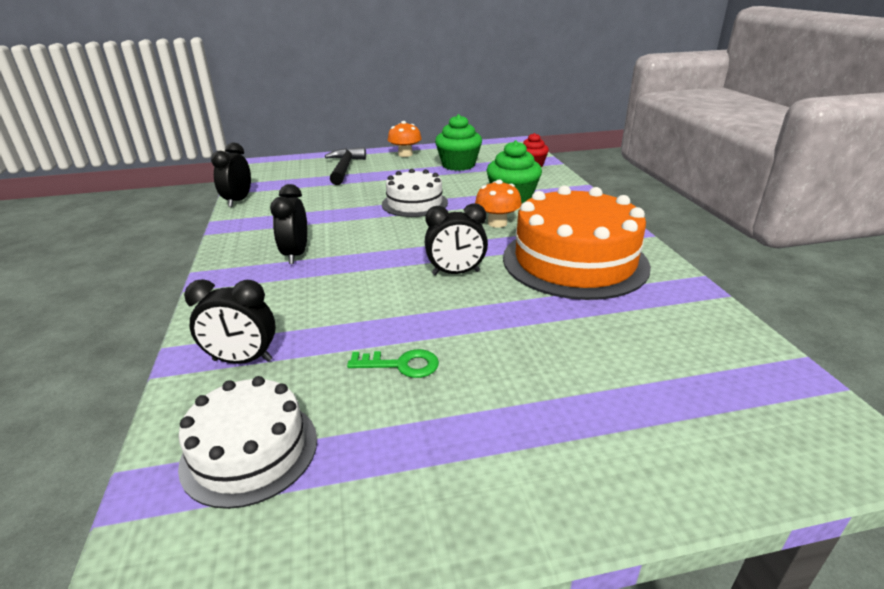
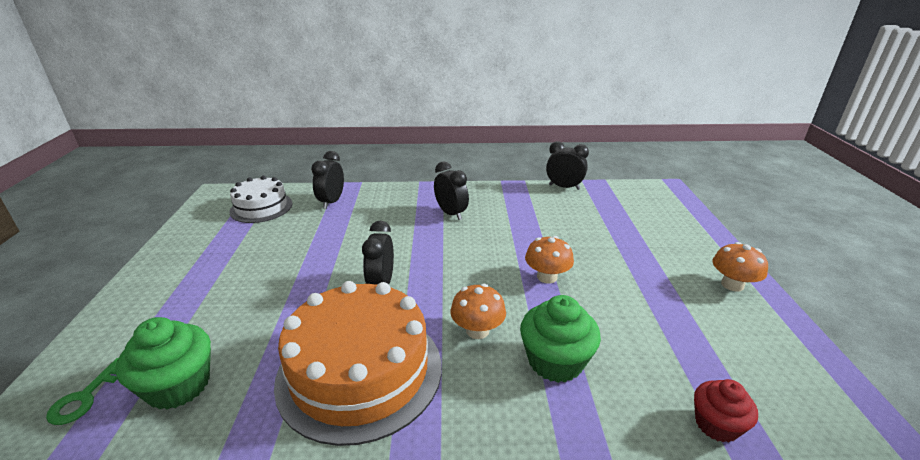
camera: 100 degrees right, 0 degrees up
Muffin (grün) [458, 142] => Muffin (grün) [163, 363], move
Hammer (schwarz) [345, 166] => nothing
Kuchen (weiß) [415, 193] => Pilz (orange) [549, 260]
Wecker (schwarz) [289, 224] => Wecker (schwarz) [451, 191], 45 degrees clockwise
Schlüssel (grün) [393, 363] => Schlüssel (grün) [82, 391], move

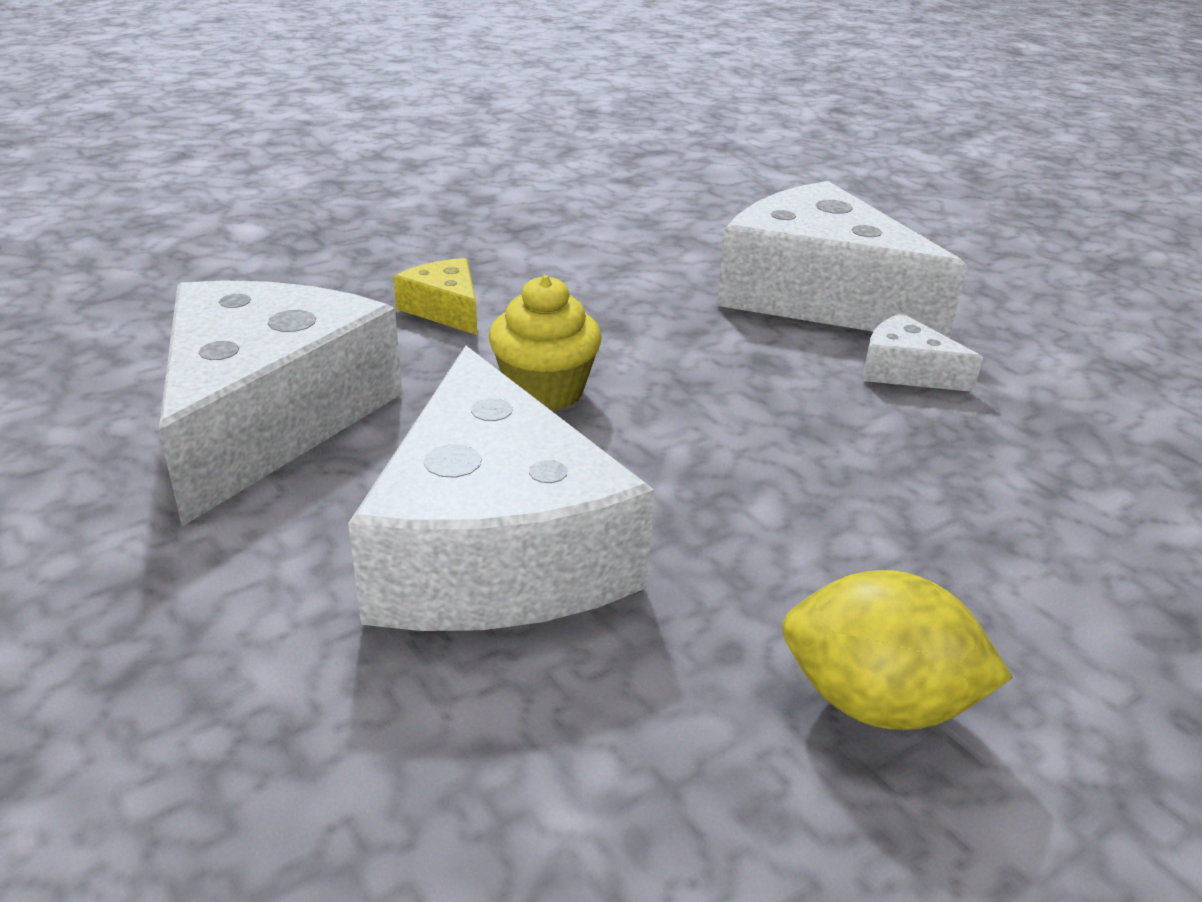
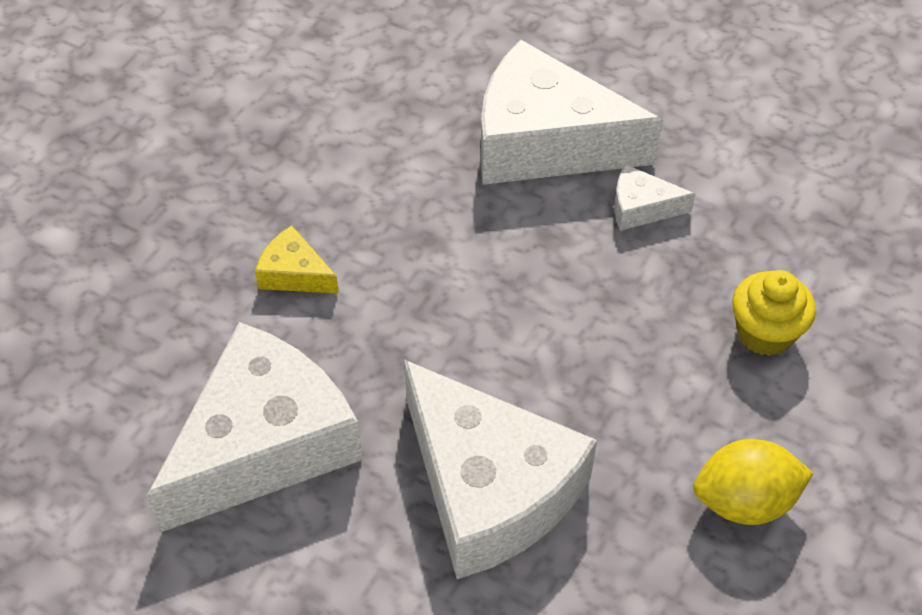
camera: 25 degrees left, 20 degrees up
Muffin (gelb) [545, 343] => Muffin (gelb) [774, 313], move
Käse (weiß) [280, 403] => Käse (weiß) [255, 427], 60 degrees clockwise

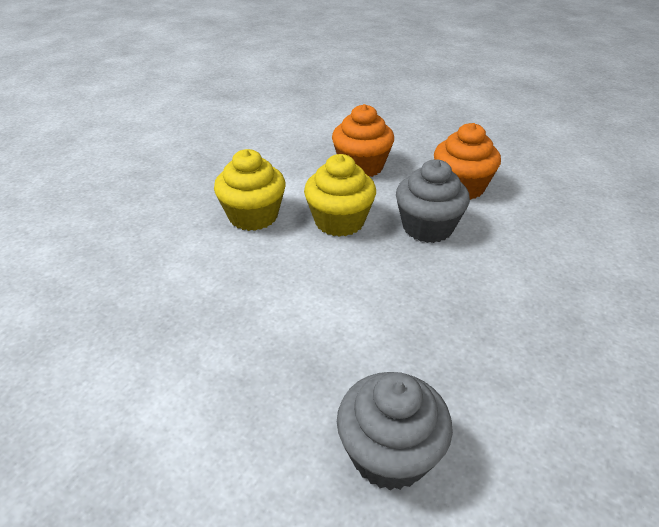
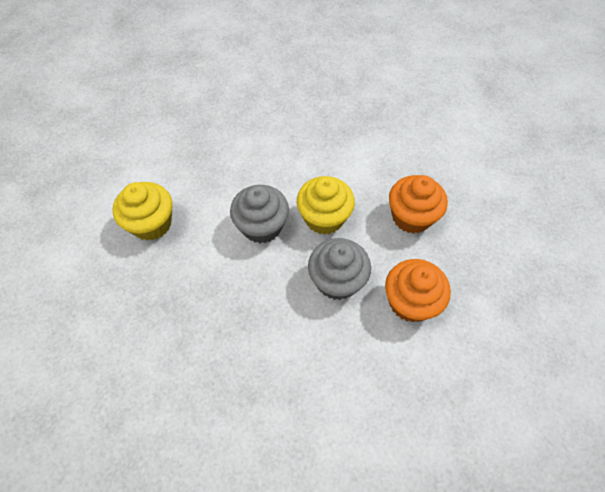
camera: 75 degrees right, 20 degrees up
Muffin (gelb) [250, 190] => Muffin (gelb) [142, 211], move
Muffin (grau) [395, 431] => Muffin (grau) [259, 214], move

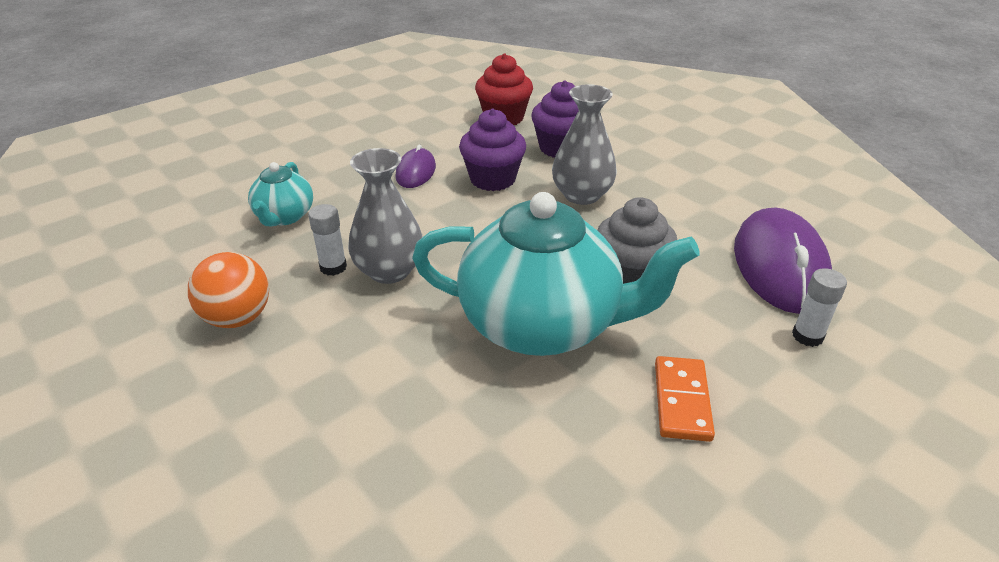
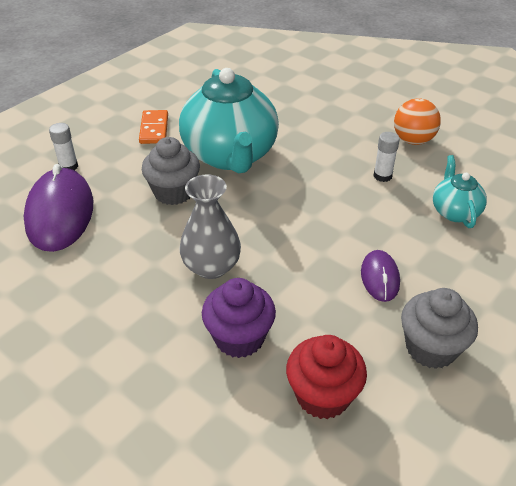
camera: 170 degrees right, 5 degrees up
Muffin (lila) [492, 150] => nothing
Vase (grau) [385, 216] => nothing
Teekanne (türkis) [556, 274] => Teekanne (türkis) [229, 120], 105 degrees counterclockwise
nothing => Muffin (grau) [439, 328]

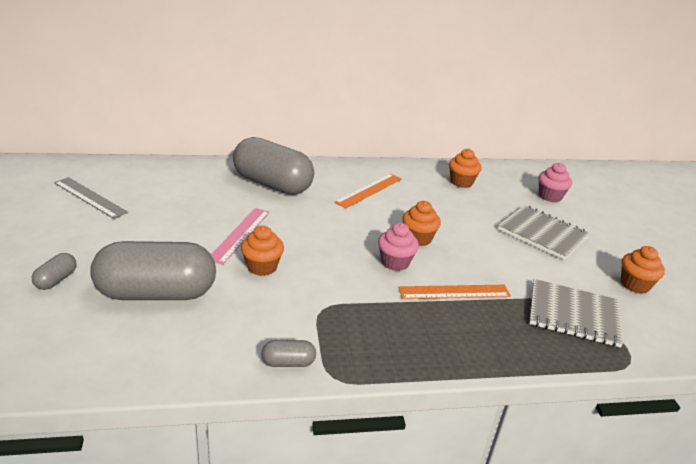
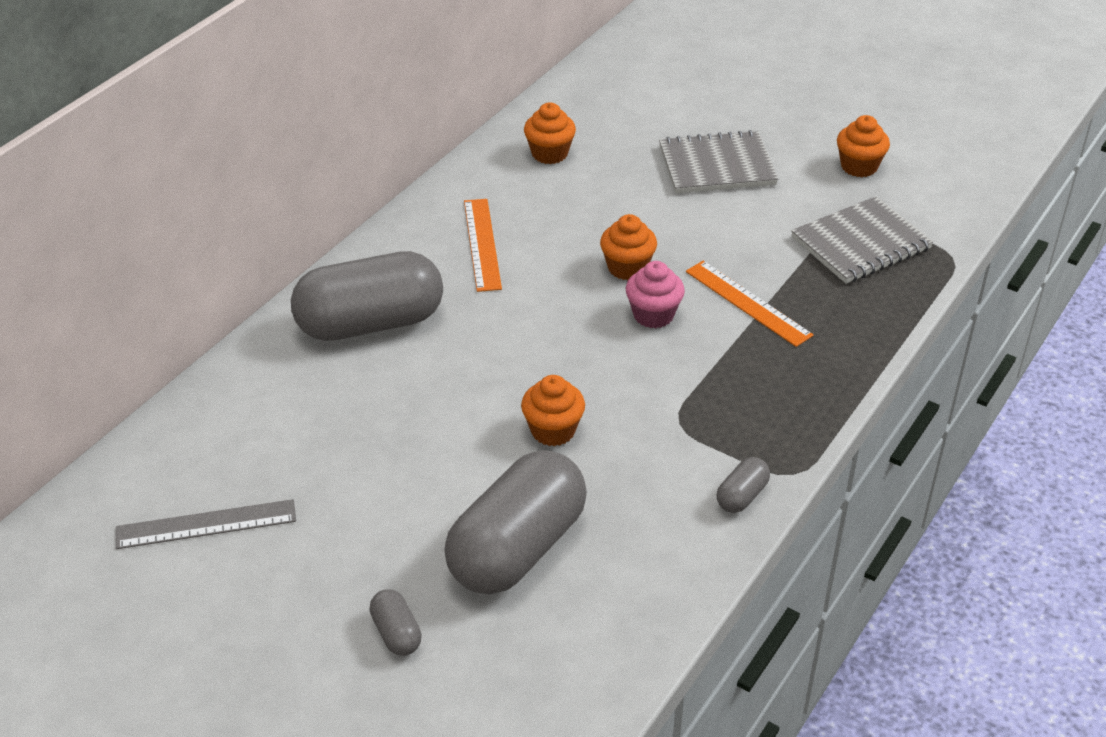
camera: 45 degrees left, 10 degrees up
Muffin (rosa) [555, 182] => nothing
Lineal (rosa) [240, 236] => nothing
Lineal (orange) [454, 292] => Lineal (orange) [750, 304], 75 degrees counterclockwise

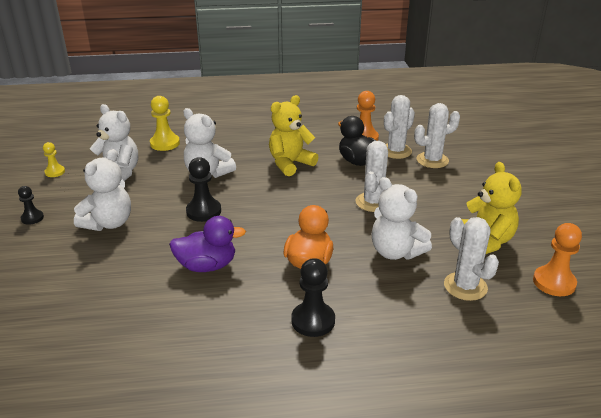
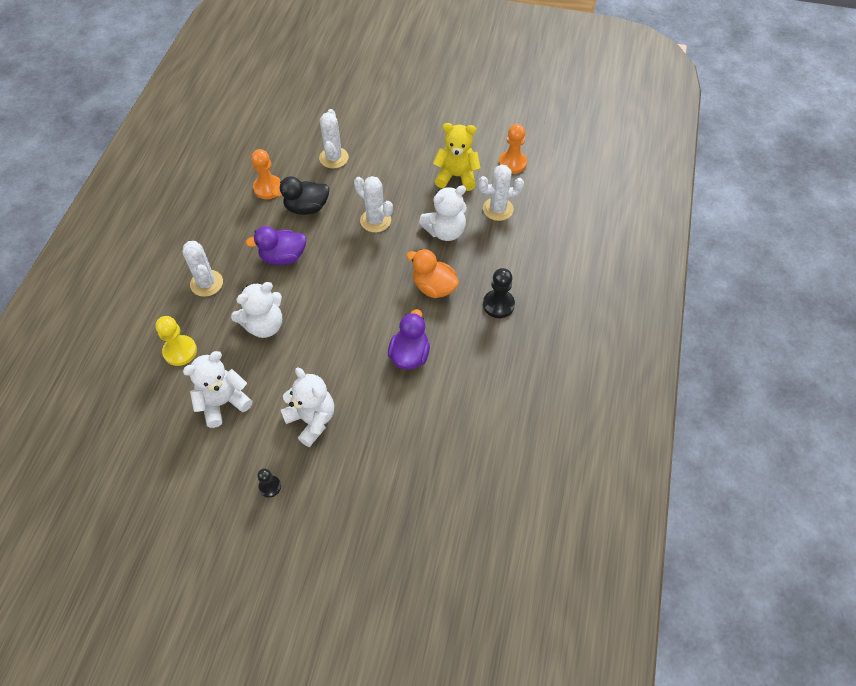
camera: 70 degrees left, 25 degrees up
Teddybär (gelb) [293, 135] => Ente (lila) [276, 245]
Kaktus (weiß) [399, 127] => Kaktus (weiß) [202, 269], move
Bauer (gelb) [54, 159] => nothing
Bauer (schwarz) [203, 189] => nothing

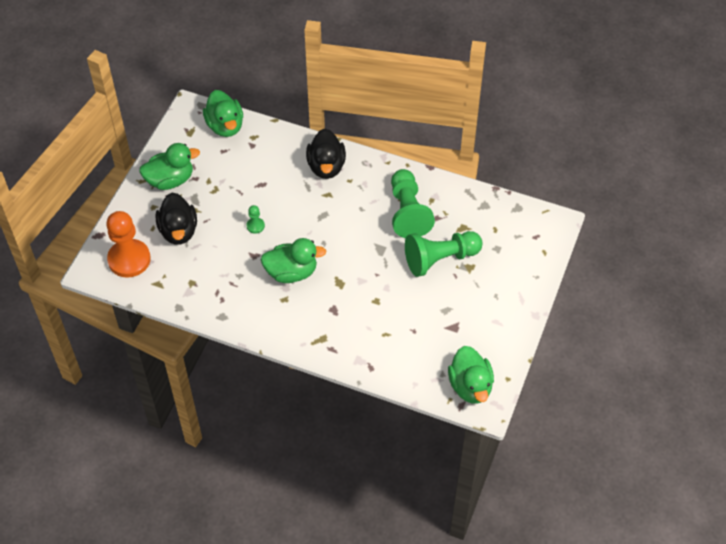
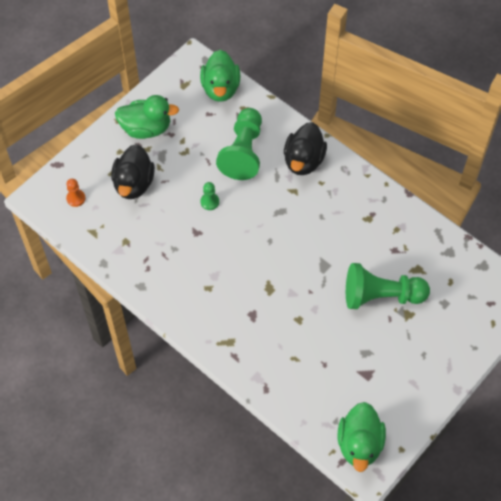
camera: 20 degrees right, 5 degrees up
Bauer (grün) [413, 203] => Bauer (grün) [239, 144], move
Bauer (orange) [128, 244] => Bauer (orange) [76, 193], x0.43
Ente (grün) [294, 260] => nothing

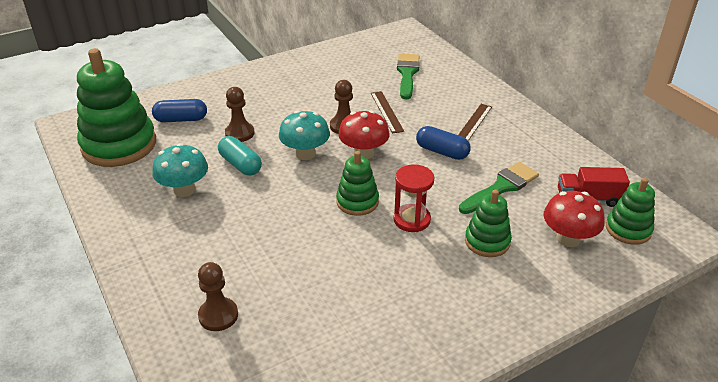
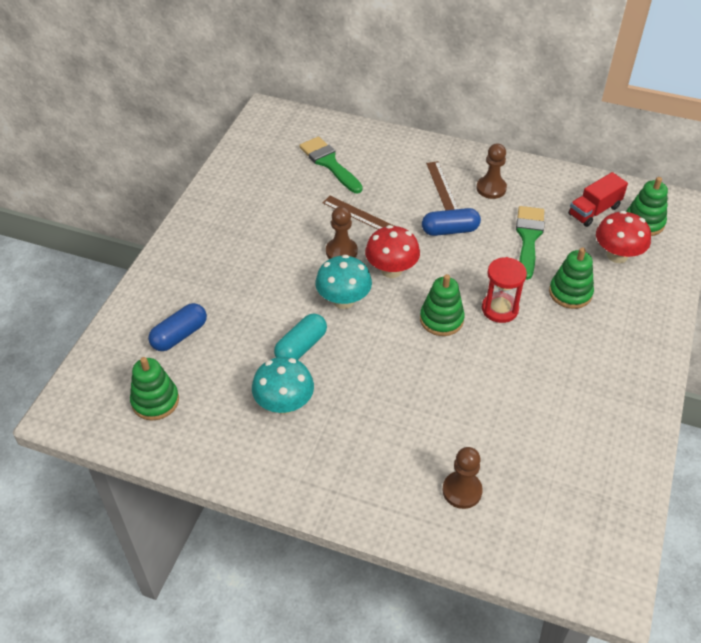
camera: 40 degrees left, 10 degrees up
Stapelspielzeug (grün) [116, 107] => Stapelspielzeug (grün) [154, 388], x0.53
Bauer (braun) [240, 114] => Bauer (braun) [492, 171], move
Kapsel (türkis) [240, 156] => Kapsel (türkis) [300, 336], 60 degrees counterclockwise

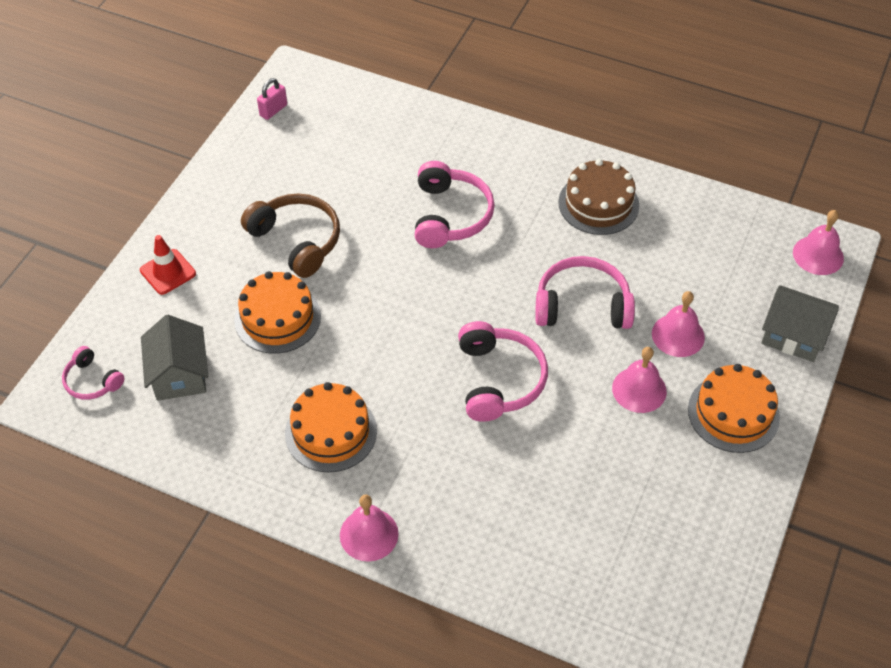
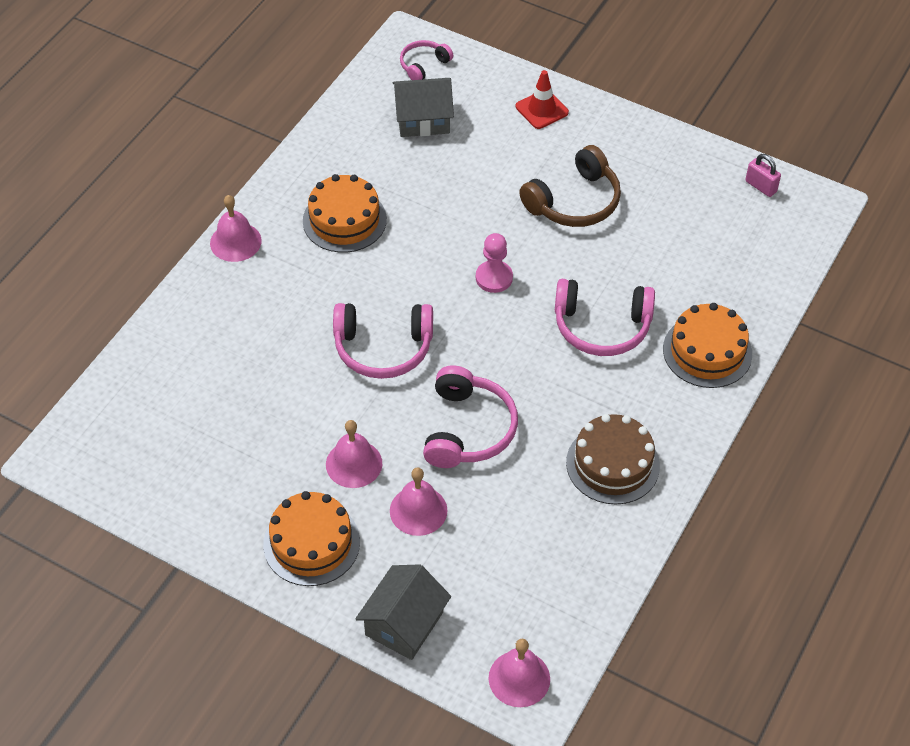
camera: 95 degrees right, 0 degrees up
Kuchen (orange) [277, 312] => Kuchen (orange) [707, 345], move
nothing => Bauer (rosa) [494, 263]

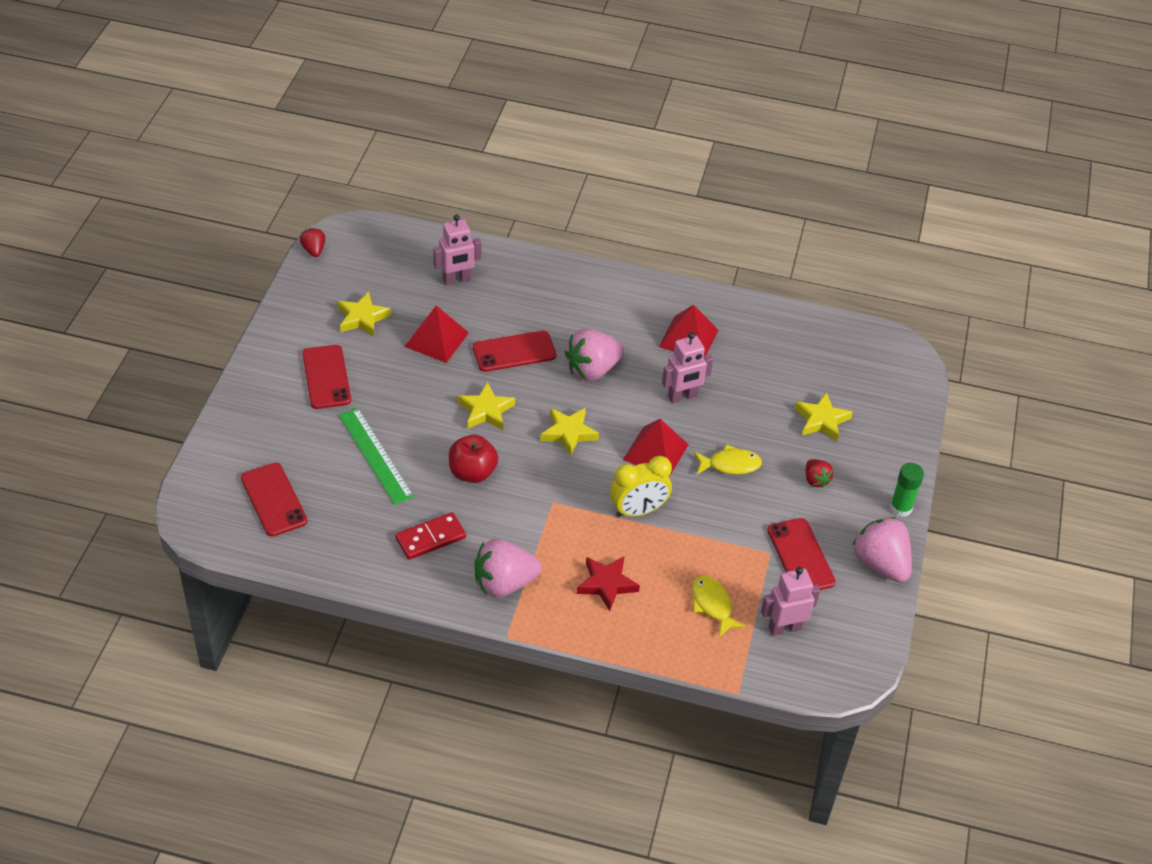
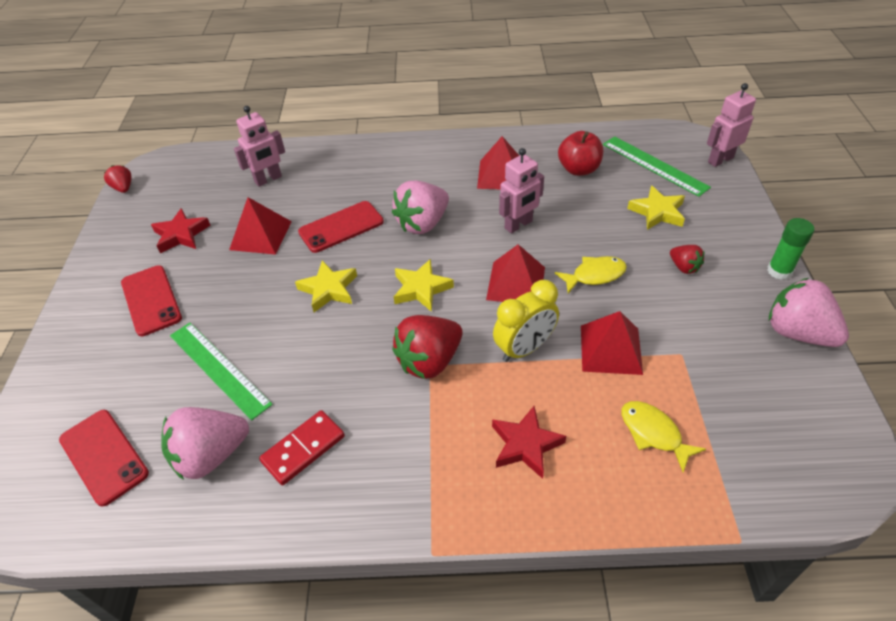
camera: 10 degrees left, 0 degrees up
Stern (gelb) [364, 314] => Stern (rot) [181, 230]
Apfel (rot) [473, 459] => Apfel (rot) [580, 153], move
Handy (rot) [801, 554] => nothing
Erdbeere (rosa) [508, 568] => Erdbeere (rosa) [205, 443], move
Roboter (rosa) [790, 601] => Roboter (rosa) [731, 125], move
nothing => Lineal (grün) [657, 166]
nothing => Pyramide (rot) [612, 343]
nothing => Erdbeere (rot) [427, 347]

